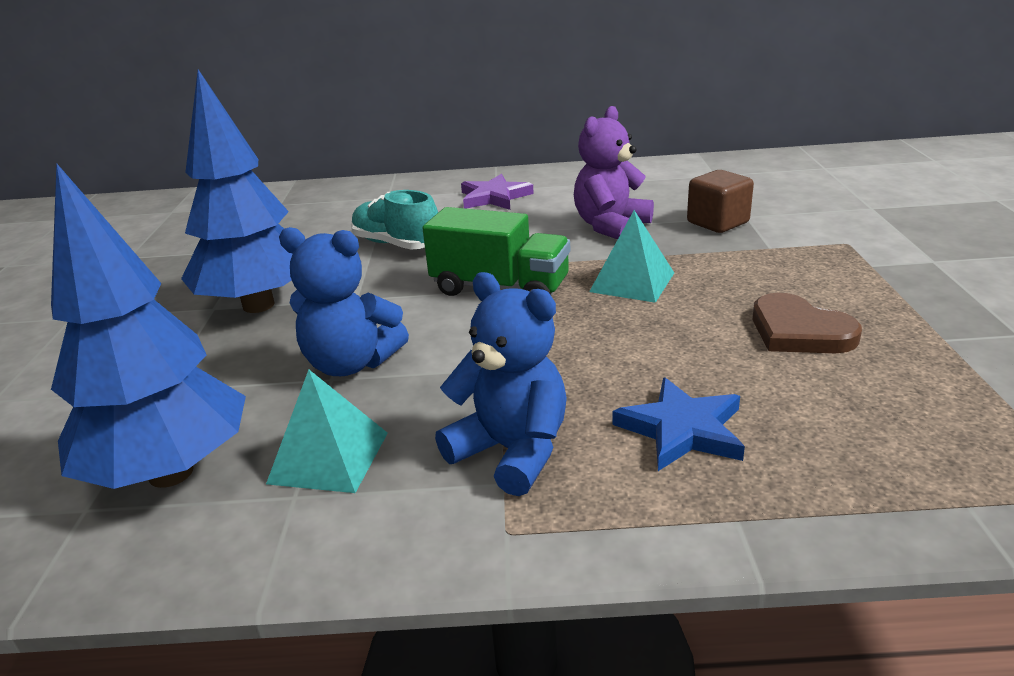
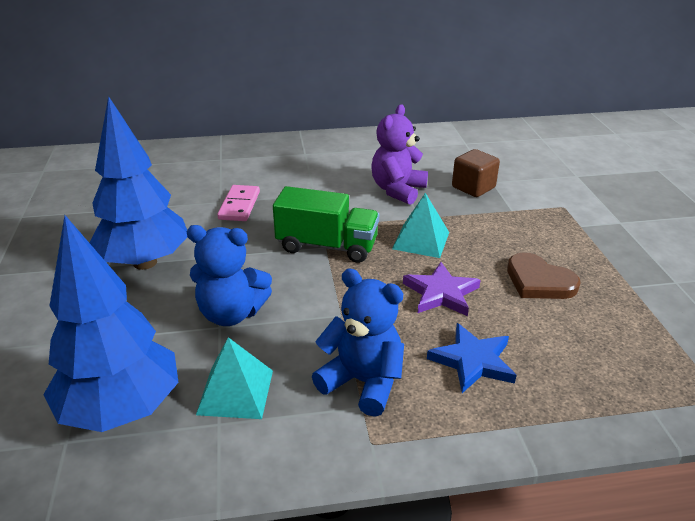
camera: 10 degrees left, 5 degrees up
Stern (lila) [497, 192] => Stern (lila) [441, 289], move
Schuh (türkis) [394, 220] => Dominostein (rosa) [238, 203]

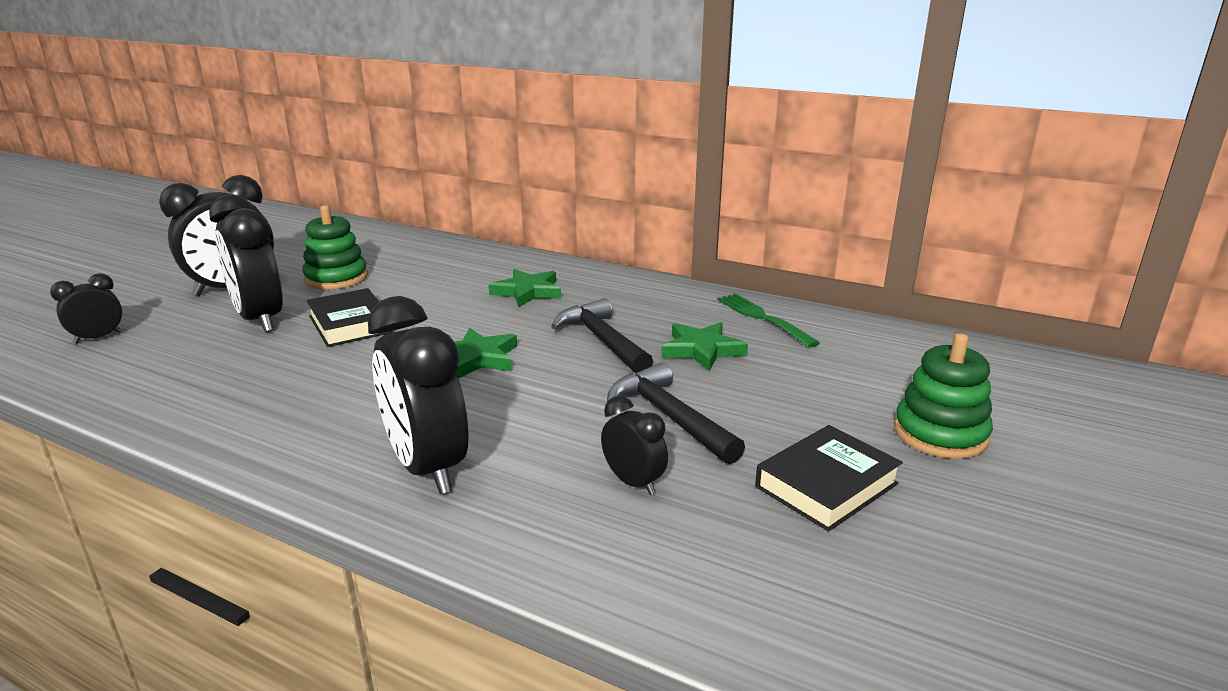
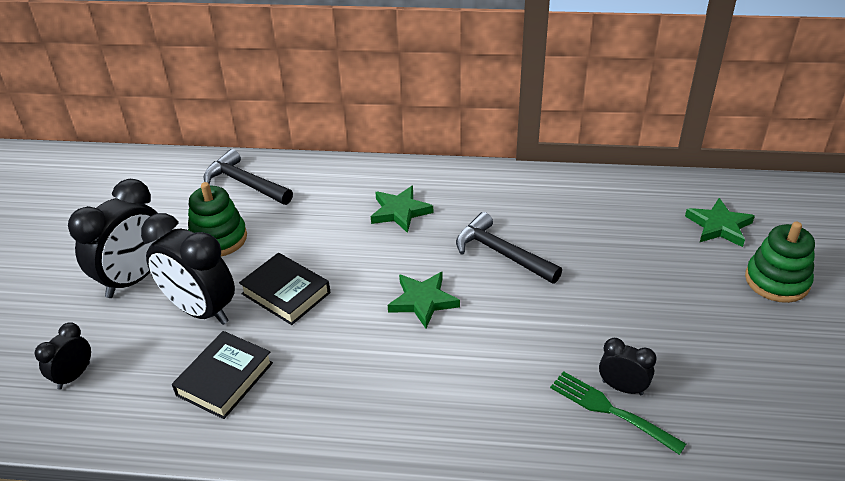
camera: 20 degrees left, 15 degrees up
Gabel (grün) [768, 320] => Gabel (grün) [618, 413], move
Wecker (schwarz) [418, 395] => nothing
Stern (grün) [704, 347] => Stern (grün) [720, 222], move
Hammer (schwarz) [676, 413] => Hammer (schwarz) [248, 177], move
Buch (schwarz) [829, 478] => Buch (schwarz) [222, 375], move

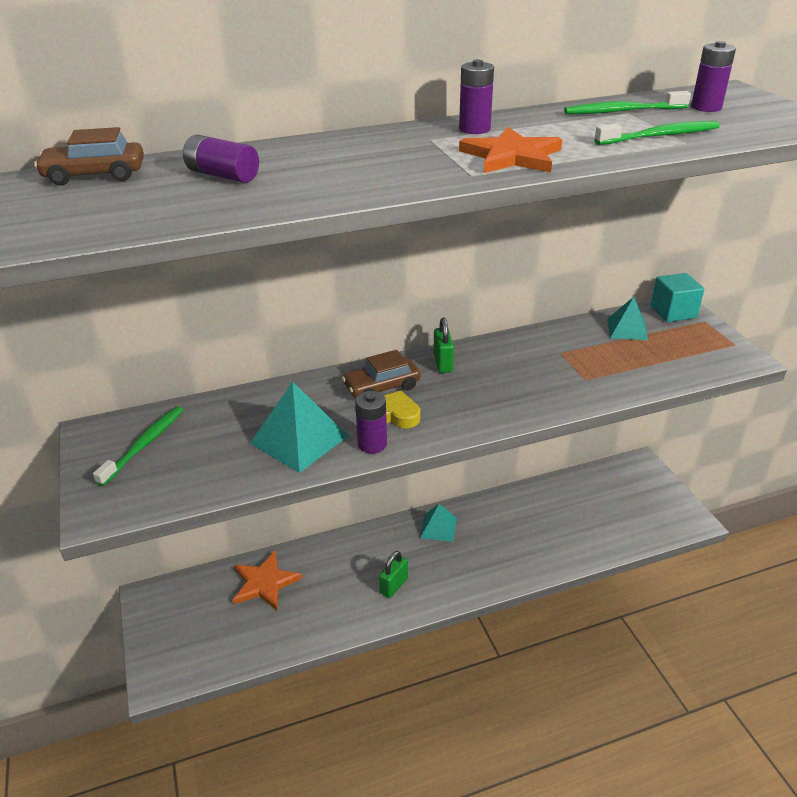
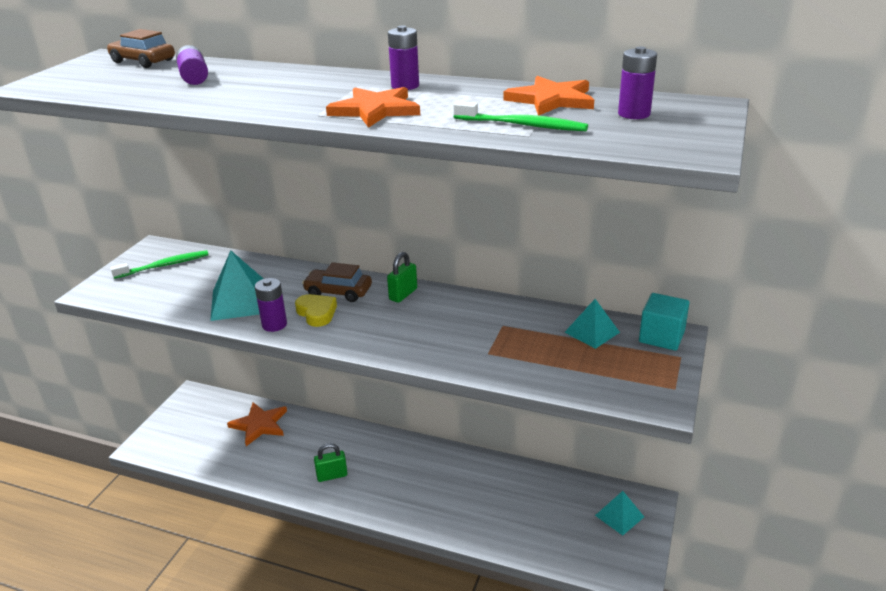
camera: 40 degrees right, 5 degrees down
Zahnbürste (grün) [627, 102] => Stern (orange) [548, 96]
Pyramide (türkis) [438, 523] => Pyramide (türkis) [619, 513], move

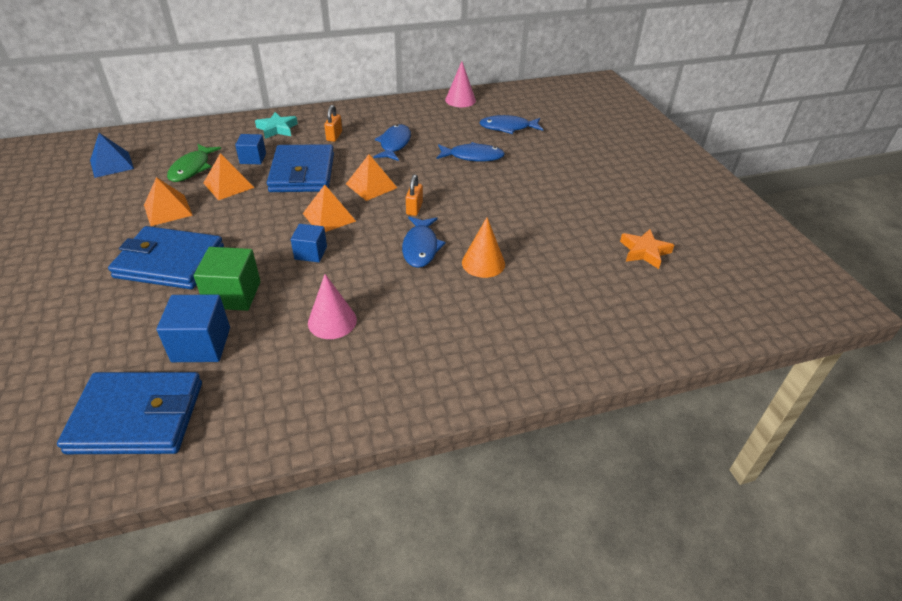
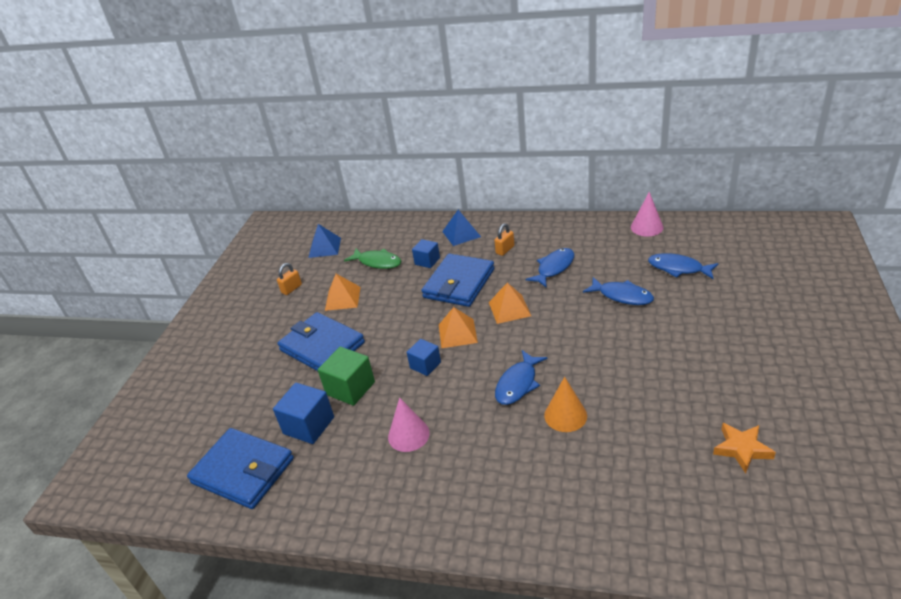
camera: 35 degrees right, 5 degrees down
Stern (türkis) [276, 125] => Pyramide (blau) [461, 228]
Fisch (grün) [194, 163] => Fisch (grün) [372, 258], 105 degrees counterclockwise
Pyramide (orange) [228, 176] => nothing
Vorhängeschloss (orange) [414, 195] => Vorhängeschloss (orange) [289, 279], move

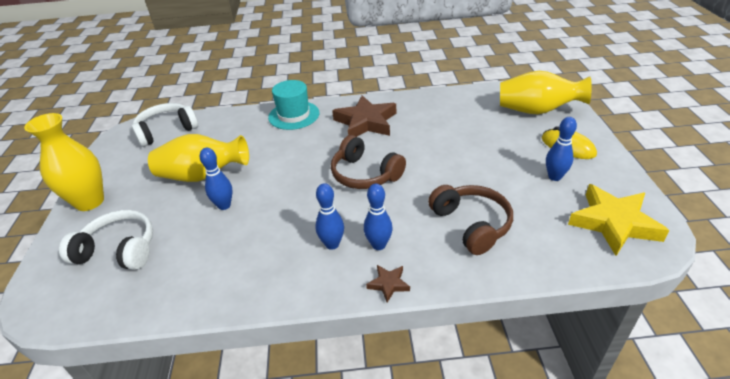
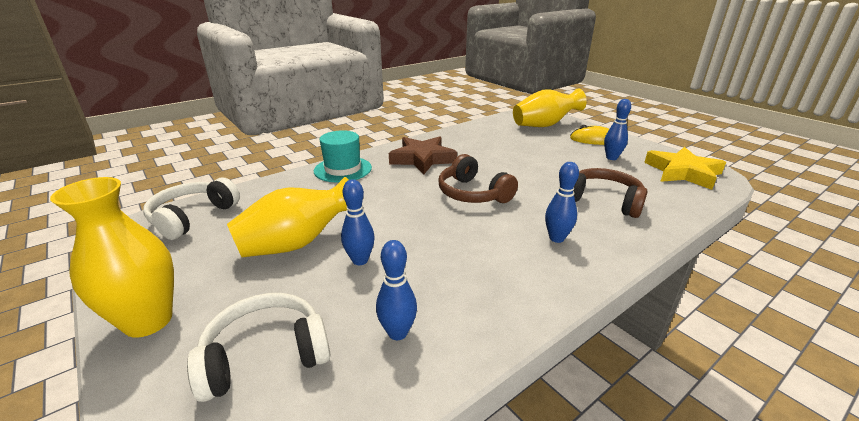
camera: 35 degrees left, 10 degrees down
Kopfhörer (braun) [368, 162] => Kopfhörer (braun) [478, 178], 45 degrees clockwise
Bowlingkegel (blau) [329, 216] => Bowlingkegel (blau) [396, 290], move
Stern (braun) [388, 284] => nothing

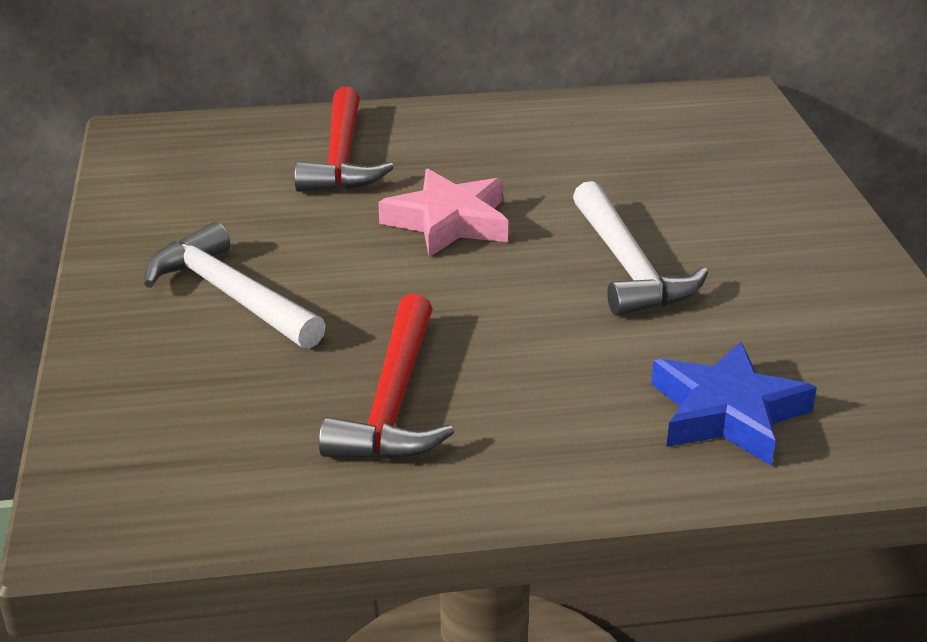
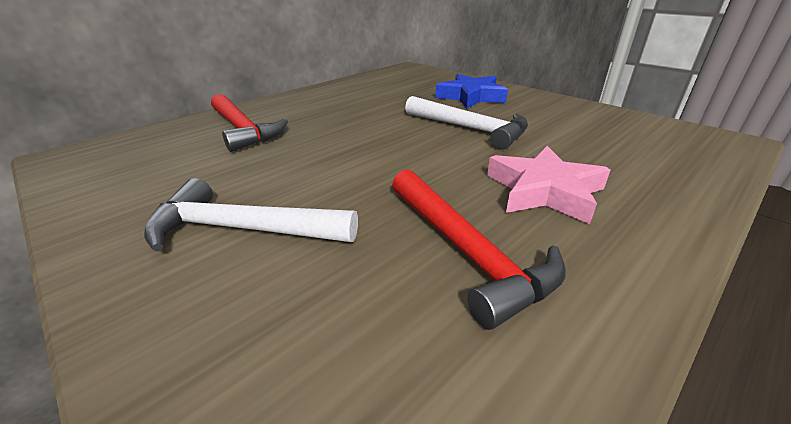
camera: 35 degrees left, 0 degrees up
Stern (rosa) [443, 213] => Stern (rosa) [549, 185], move
Stern (blau) [734, 403] => Stern (blau) [472, 91], move

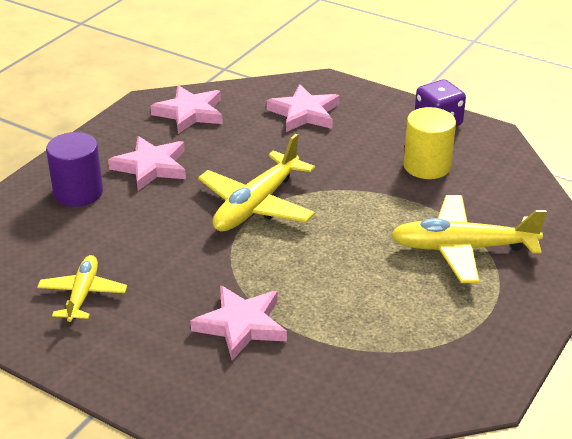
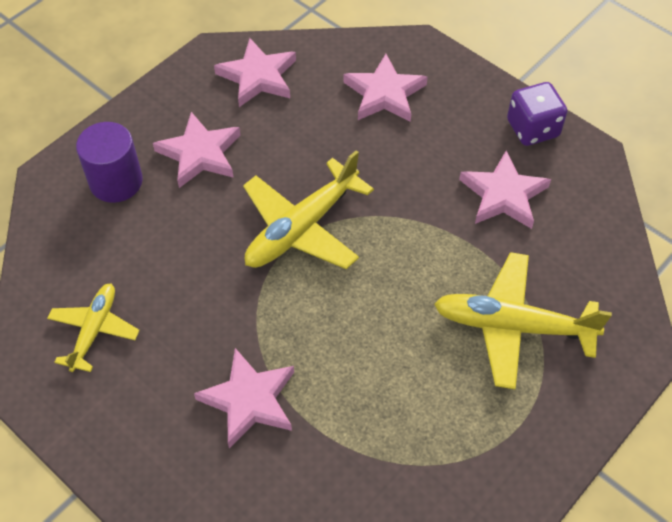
camera: 10 degrees right, 20 degrees up
Vollzylinder (gelb) [429, 143] => Stern (rosa) [505, 190]

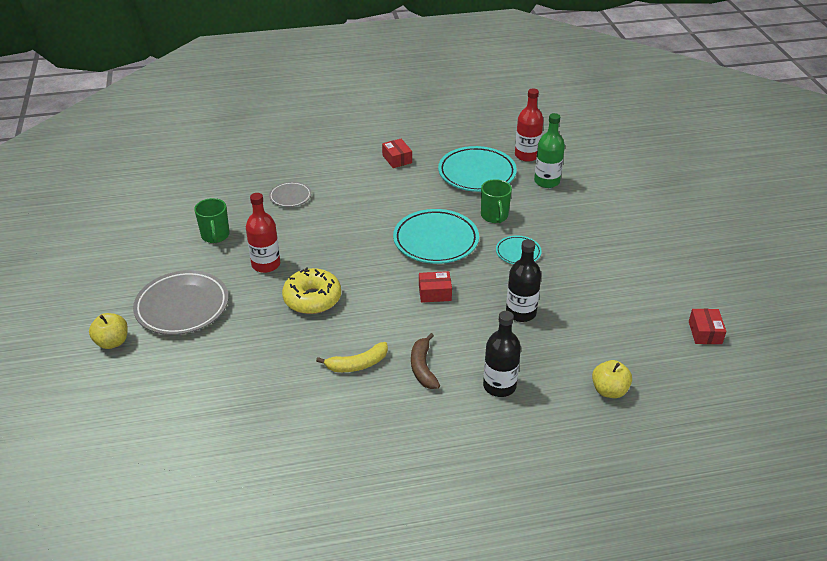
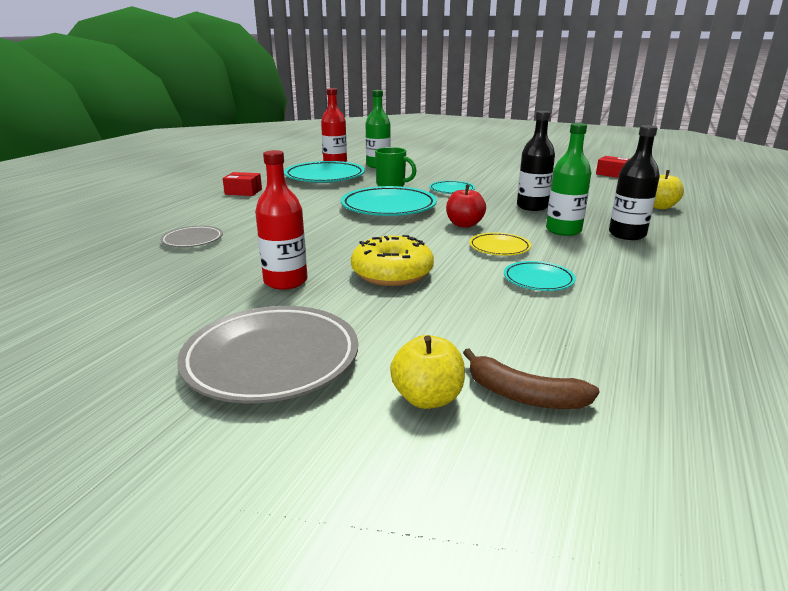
camera: 55 degrees left, 15 degrees down
Tasse (grün) [211, 220] => nothing
Schachtel (rot) [435, 287] => Apfel (rot) [466, 206]
Apfel (gelb) [108, 331] => Apfel (gelb) [427, 372], move
Banane (braun) [425, 361] => Banane (braun) [531, 378], move
Banane (gelb) [352, 357] => Teller (türkis) [540, 276]
nothing => Flasche (grün) [568, 179]
nothing => Teller (gelb) [500, 244]

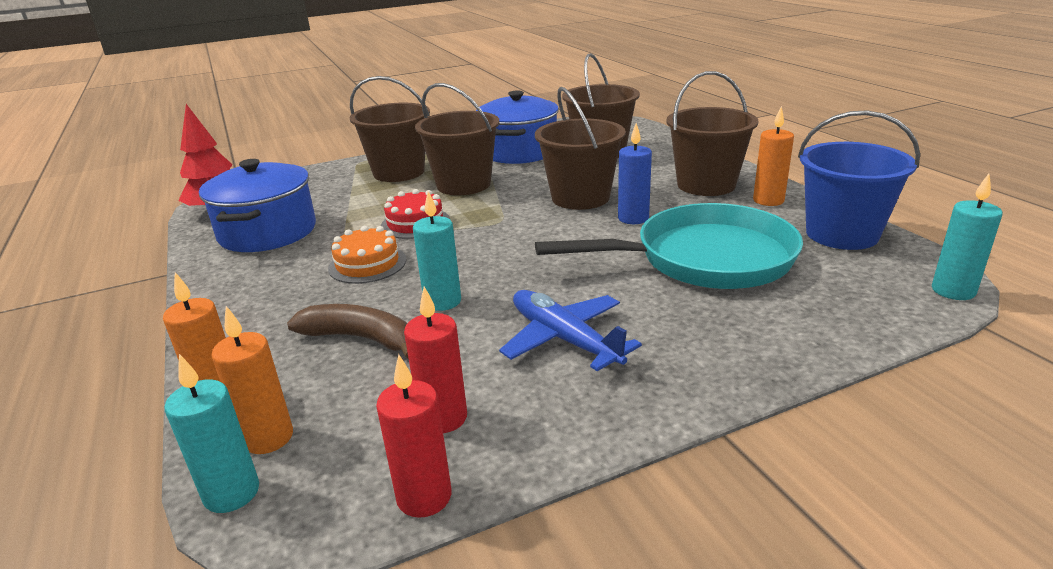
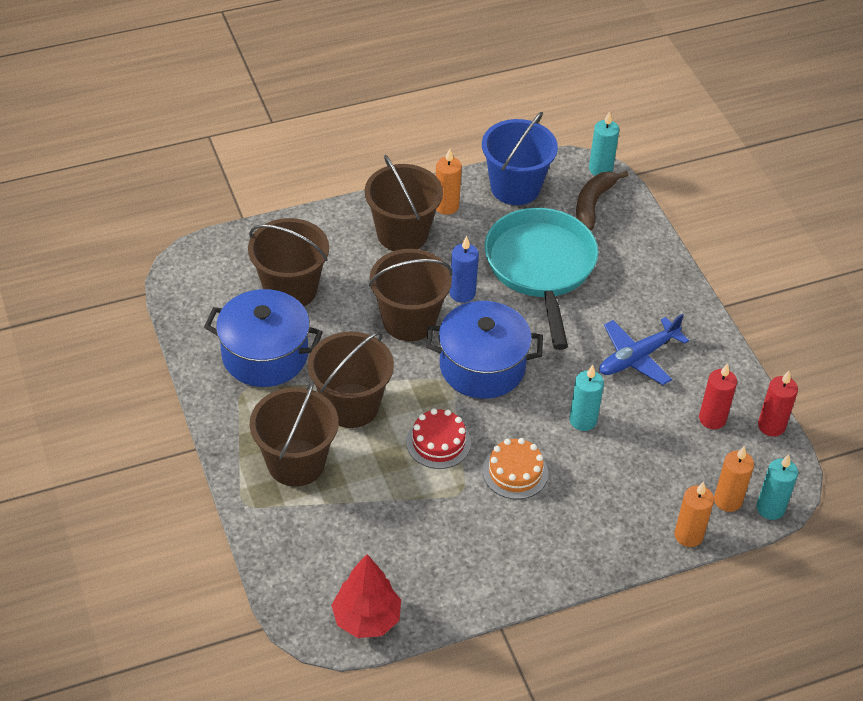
camera: 90 degrees left, 20 degrees up
Kochtopf (blau) [257, 205] => Kochtopf (blau) [484, 350], move
Banane (braun) [348, 331] => Banane (braun) [602, 200], move

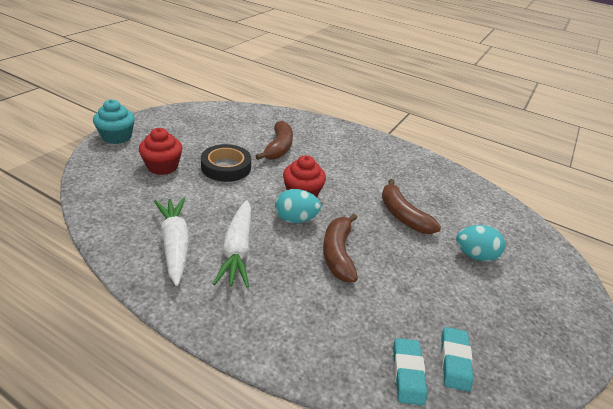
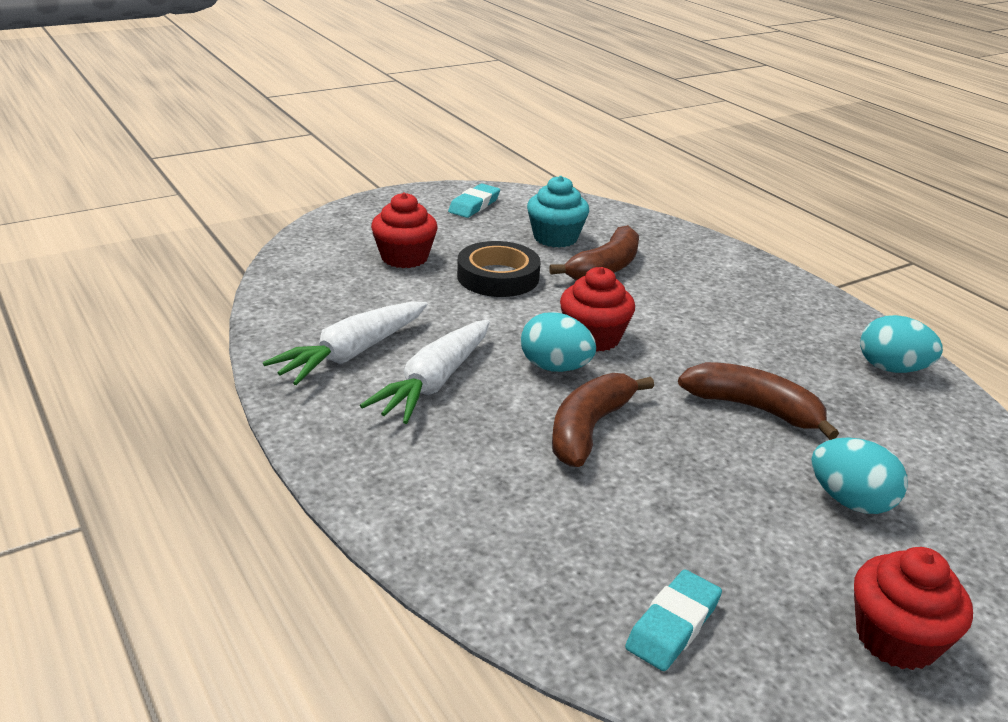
camera: 30 degrees right, 5 degrees down
Muffin (türkis) [114, 121] => Muffin (türkis) [558, 212], move
Banane (braun) [411, 206] => Banane (braun) [758, 401], 120 degrees clockwise
Karotte (weiß) [171, 241] => Karotte (weiß) [345, 343], 150 degrees counterclockwise
Radiergummi (türkis) [410, 371] => Radiergummi (türkis) [474, 201], move
nothing => Ei (türkis) [901, 344]
nothing => Muffin (rot) [913, 608]

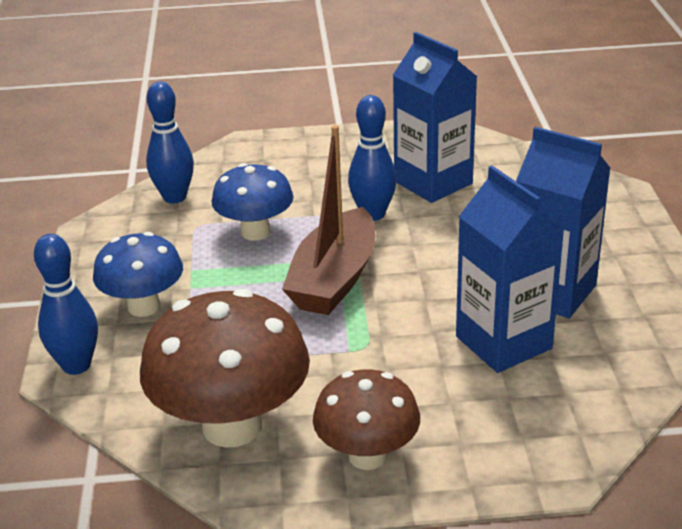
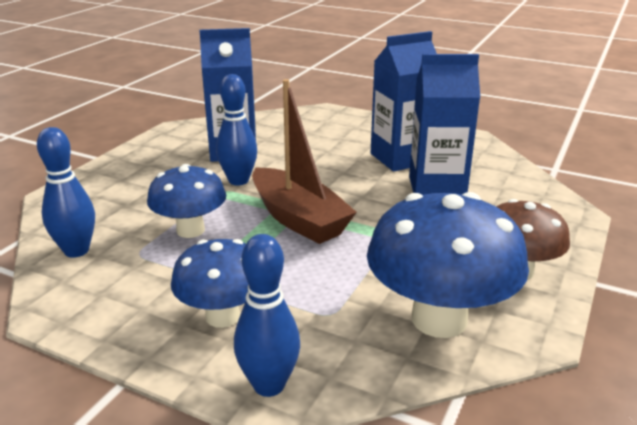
camera: 60 degrees left, 5 degrees down
Pilz (braun) [225, 368] => Pilz (blau) [448, 265]

